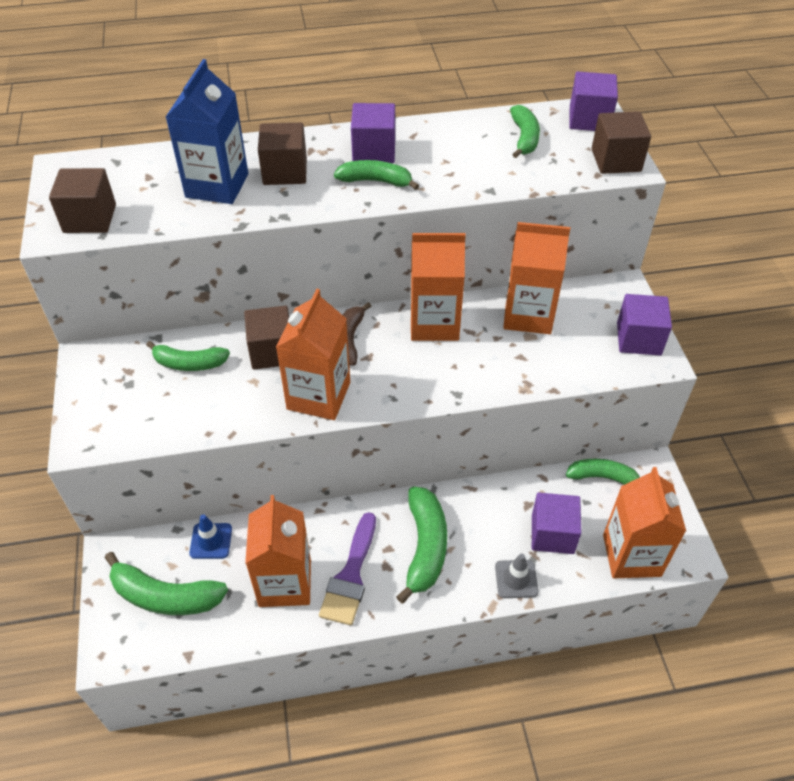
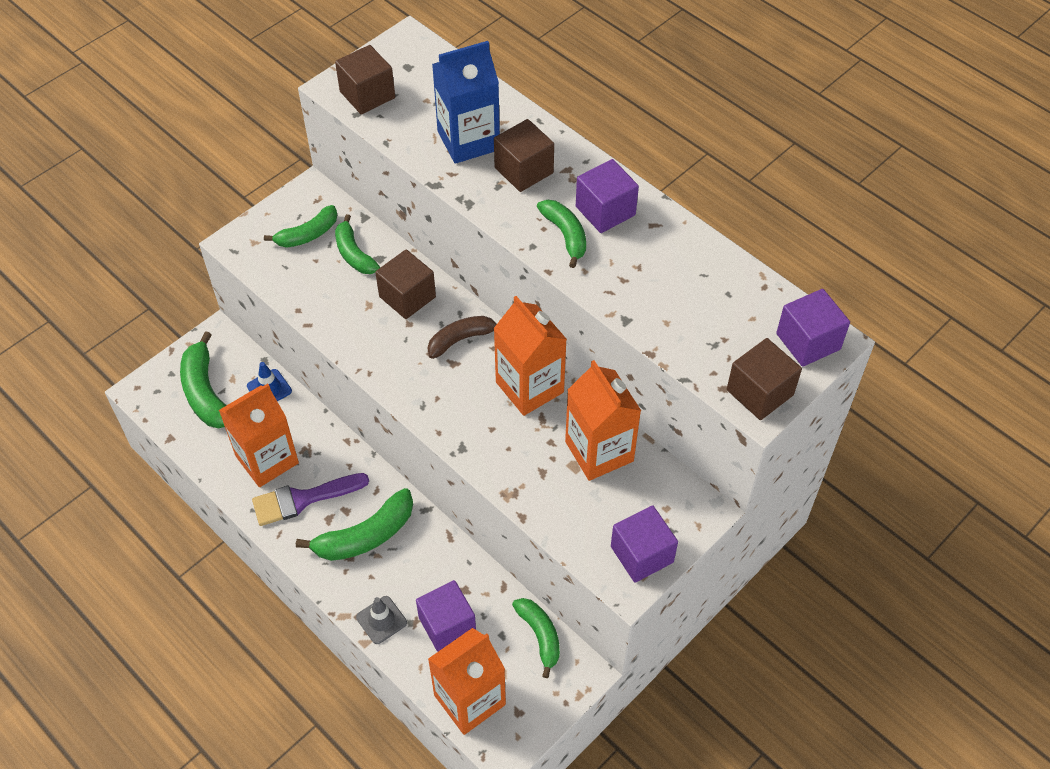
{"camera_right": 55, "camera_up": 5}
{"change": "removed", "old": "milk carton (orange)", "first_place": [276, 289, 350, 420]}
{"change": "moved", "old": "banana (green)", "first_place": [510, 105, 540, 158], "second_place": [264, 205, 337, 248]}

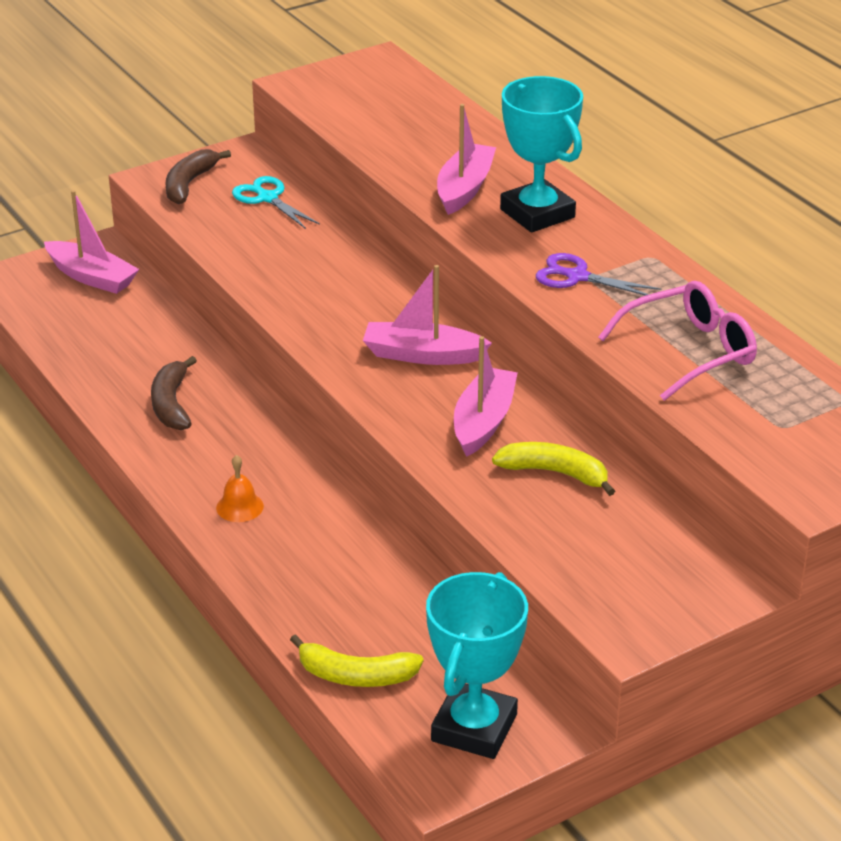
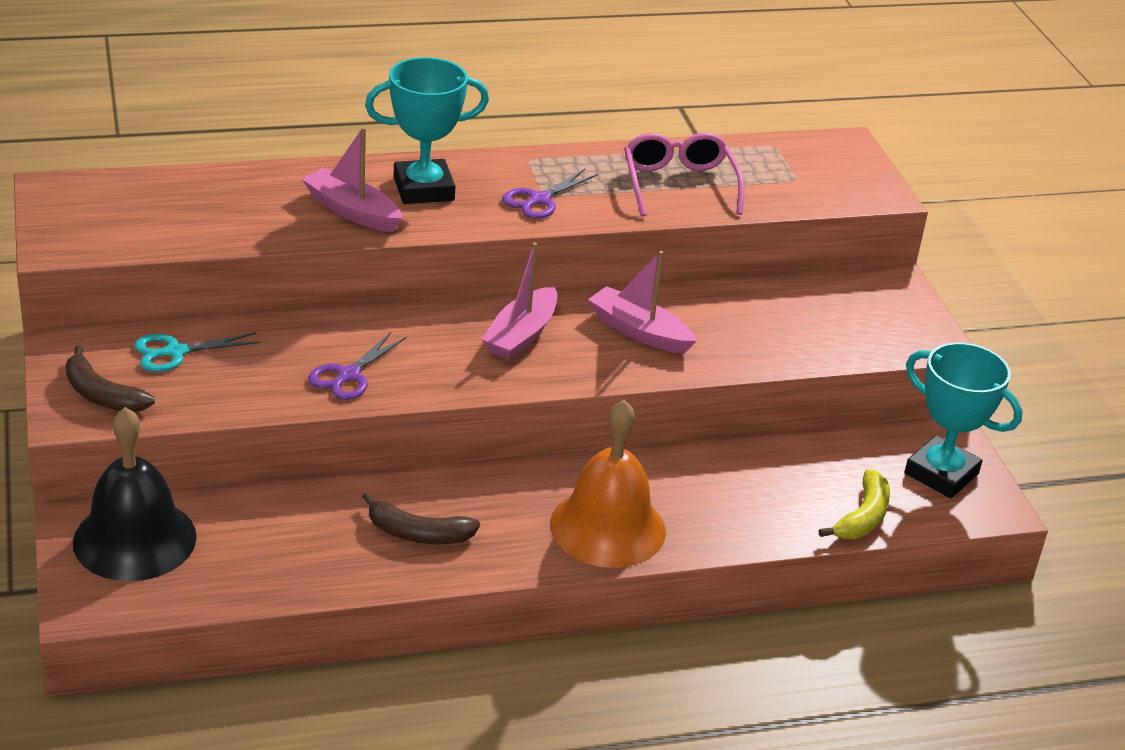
{"camera_right": -75, "camera_up": 0}
{"change": "removed", "old": "banana (yellow)", "first_place": [492, 442, 615, 496]}
{"change": "added", "new": "scissors (purple)", "second_place": [308, 331, 407, 400]}
{"change": "replaced", "old": "boat (rose-pink)", "new": "bell (black)", "first_place": [44, 190, 139, 294], "second_place": [73, 407, 197, 581]}
{"change": "resized", "old": "bell (orange)", "first_place": [216, 455, 264, 522], "second_place": [550, 400, 666, 568], "factor": 2.5}

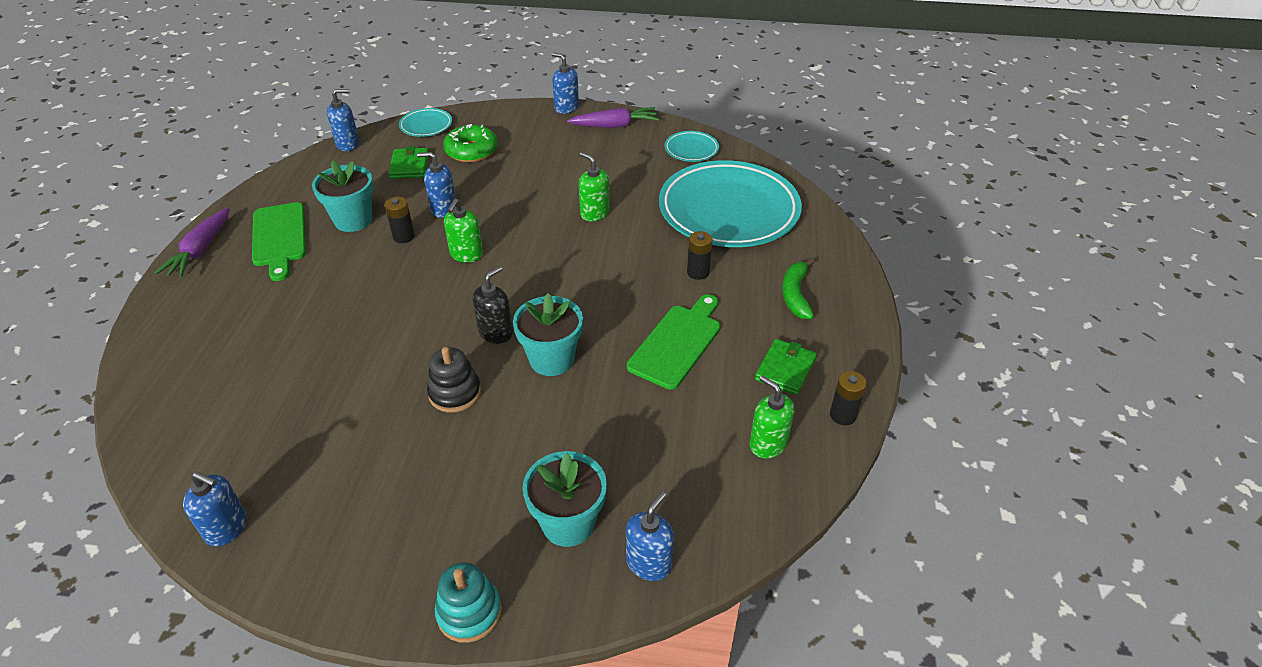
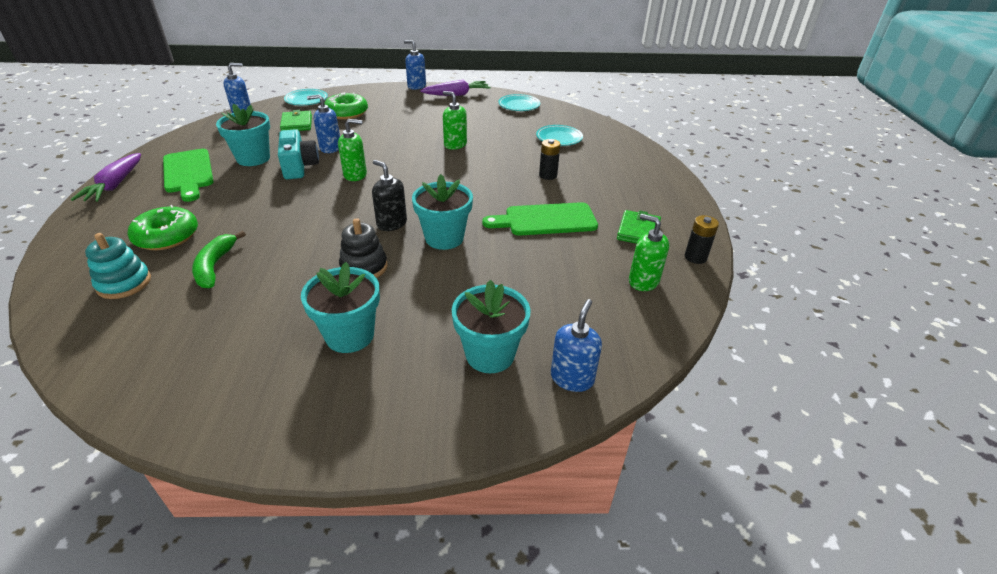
{"camera_right": -10, "camera_up": -5}
{"change": "removed", "old": "soap pump (blue)", "first_place": [183, 472, 247, 547]}
{"change": "added", "new": "donut (green)", "second_place": [128, 205, 198, 250]}
{"change": "added", "new": "flower pot (turquoise)", "second_place": [301, 262, 380, 353]}
{"change": "moved", "old": "stacking rings (turquoise)", "first_place": [435, 563, 502, 643], "second_place": [85, 233, 151, 299]}
{"change": "moved", "old": "banana (green)", "first_place": [782, 258, 815, 319], "second_place": [192, 231, 246, 288]}
{"change": "replaced", "old": "battery (black)", "new": "compact camera (turquoise)", "first_place": [385, 197, 415, 243], "second_place": [278, 129, 319, 179]}
{"change": "turned", "old": "soap pump (green)", "first_place": [444, 198, 483, 263], "second_place": [338, 119, 367, 181], "degrees": -105}
{"change": "turned", "old": "soap pump (black)", "first_place": [473, 266, 513, 344], "second_place": [372, 160, 407, 231], "degrees": -75}
{"change": "turned", "old": "bread board (green)", "first_place": [627, 294, 720, 390], "second_place": [482, 202, 598, 236], "degrees": -120}
{"change": "resized", "old": "dinner plate (turquoise)", "first_place": [659, 160, 802, 247], "second_place": [536, 125, 583, 146], "factor": 0.42}

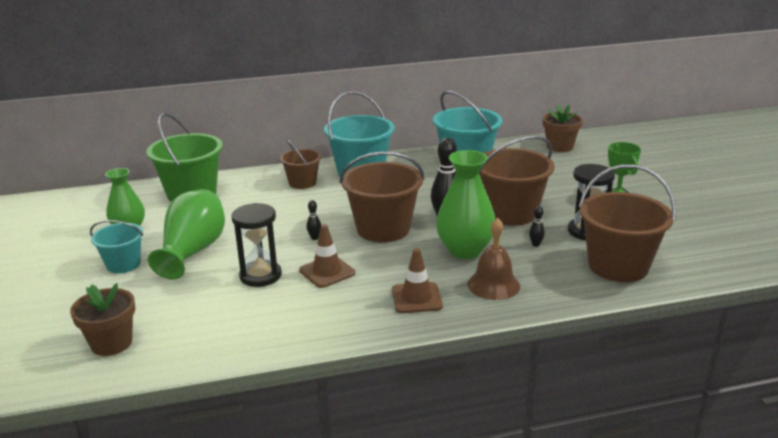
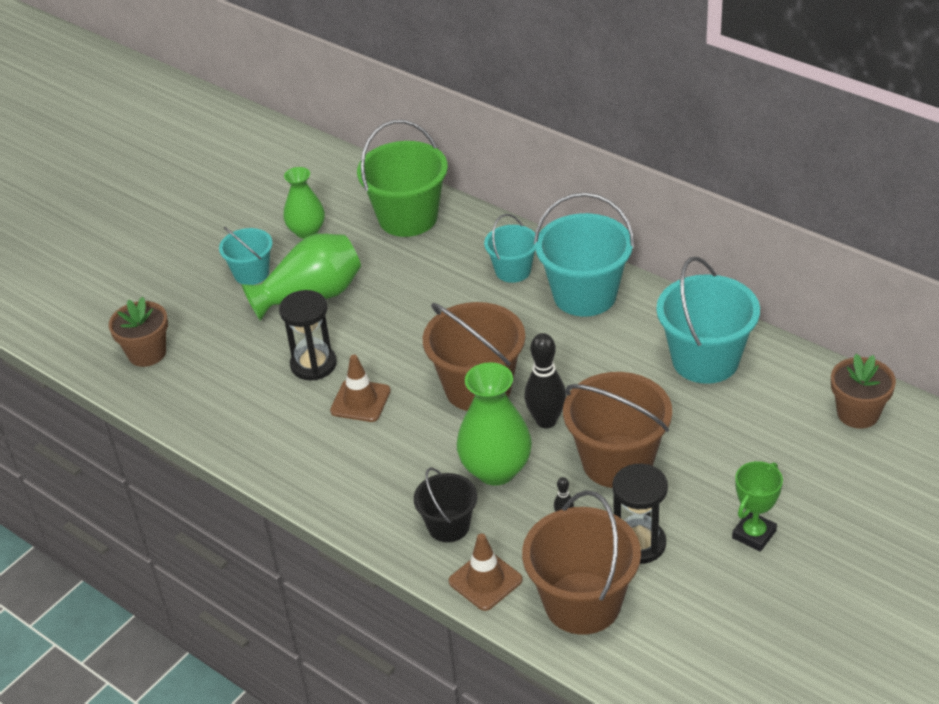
{"camera_right": 55, "camera_up": 15}
{"change": "removed", "old": "tenpin (black)", "first_place": [307, 200, 321, 240]}
{"change": "moved", "old": "traffic cone (brown)", "first_place": [392, 248, 443, 313], "second_place": [449, 533, 523, 611]}
{"change": "replaced", "old": "bell (brown)", "new": "bucket (black)", "first_place": [468, 218, 520, 300], "second_place": [414, 468, 477, 542]}
{"change": "recoloured", "old": "bucket (brown)", "new": "bucket (turquoise)", "first_place": [280, 139, 321, 189], "second_place": [484, 214, 535, 283]}

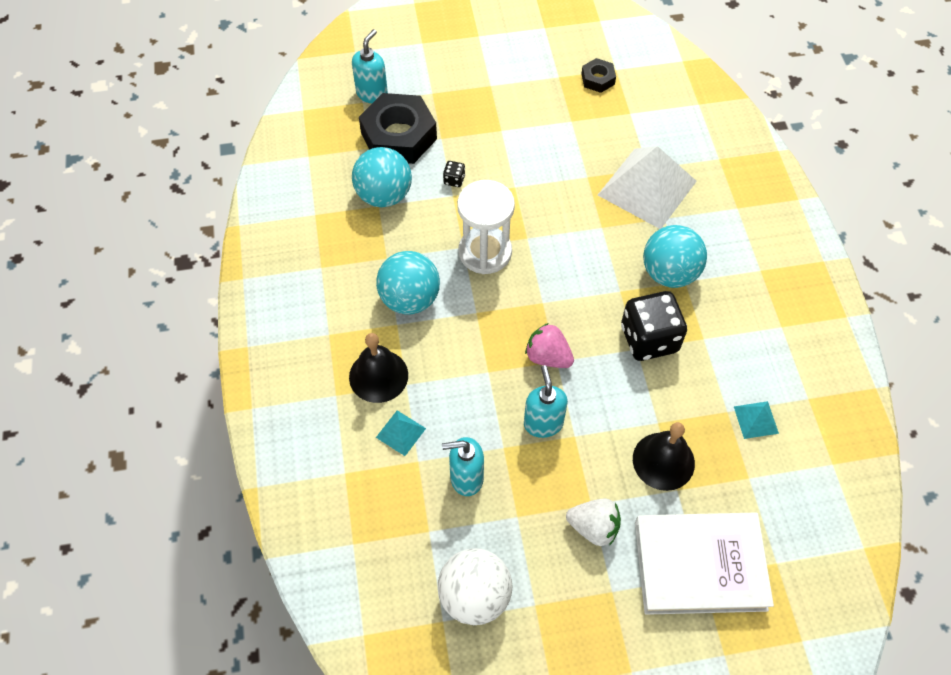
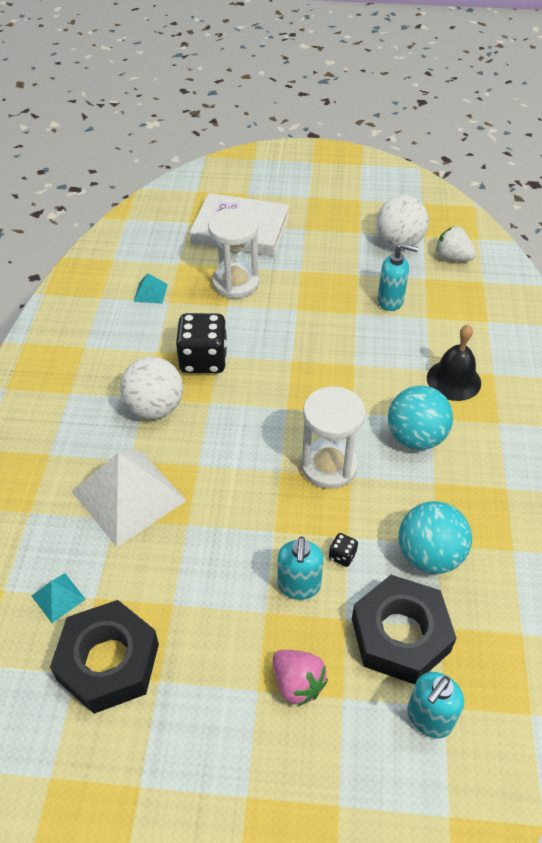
{"camera_right": -165, "camera_up": -10}
{"change": "moved", "old": "solid pyramid (turquoise)", "first_place": [376, 410, 426, 456], "second_place": [32, 573, 86, 623]}
{"change": "moved", "old": "soap pump (turquoise)", "first_place": [524, 365, 568, 438], "second_place": [277, 536, 324, 600]}
{"change": "moved", "old": "berry (rose-pink)", "first_place": [525, 323, 574, 368], "second_place": [273, 650, 328, 707]}
{"change": "moved", "old": "berry (snow-white)", "first_place": [566, 498, 621, 546], "second_place": [436, 226, 476, 261]}
{"change": "replaced", "old": "bell (black)", "new": "hourglass (snow-white)", "first_place": [633, 422, 695, 491], "second_place": [208, 208, 259, 299]}
{"change": "recoloured", "old": "sphere (turquoise)", "new": "sphere (snow-white)", "first_place": [643, 225, 707, 288], "second_place": [120, 357, 183, 419]}
{"change": "resized", "old": "hexagon nut (black)", "first_place": [581, 58, 616, 93], "second_place": [50, 600, 159, 714], "factor": 2.07}

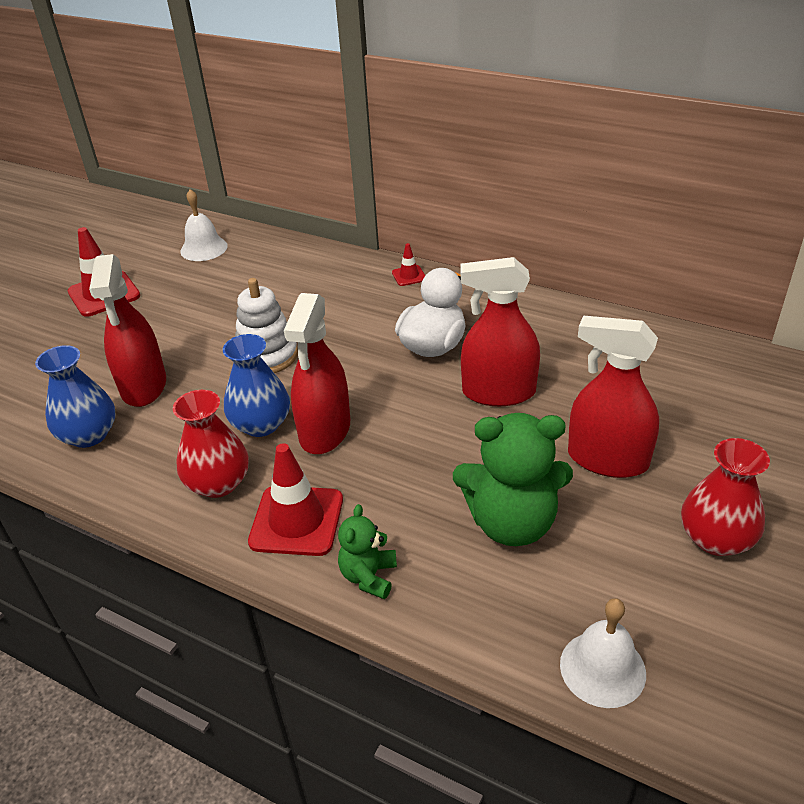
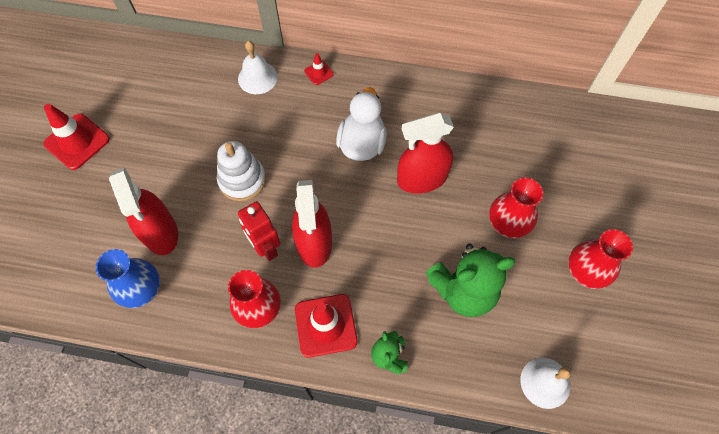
{"camera_right": -20, "camera_up": 25}
{"change": "moved", "old": "bell (snow-white)", "first_place": [180, 189, 228, 261], "second_place": [238, 41, 278, 94]}
{"change": "replaced", "old": "flower vase (blue)", "new": "toy robot (crimson)", "first_place": [223, 334, 290, 437], "second_place": [238, 201, 281, 261]}
{"change": "replaced", "old": "spray cleaner (crimson)", "new": "flower vase (crimson)", "first_place": [568, 315, 659, 478], "second_place": [489, 178, 543, 238]}

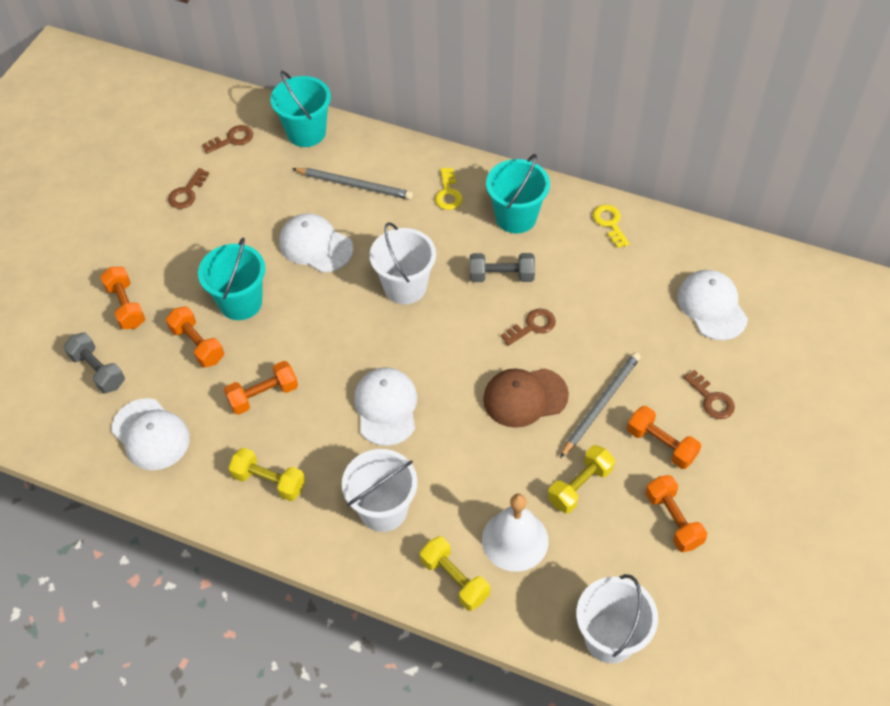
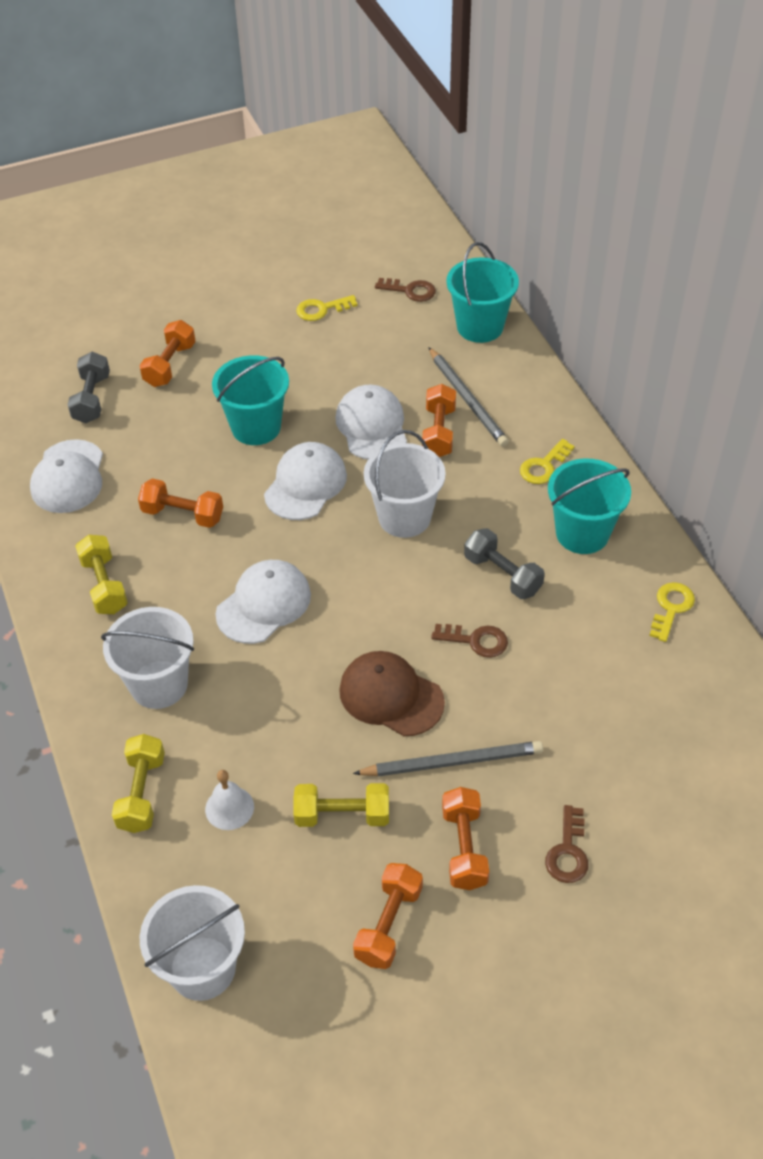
{"camera_right": 45, "camera_up": -5}
{"change": "moved", "old": "free weight (orange)", "first_place": [166, 306, 224, 368], "second_place": [422, 384, 456, 457]}
{"change": "moved", "old": "cap (snow-white)", "first_place": [677, 270, 748, 340], "second_place": [264, 442, 347, 520]}
{"change": "recoloured", "old": "door key (brown)", "new": "door key (yellow)", "first_place": [168, 168, 209, 209], "second_place": [296, 295, 358, 321]}
{"change": "resized", "old": "bell (snow-white)", "first_place": [482, 494, 549, 572], "second_place": [205, 770, 254, 830], "factor": 0.59}

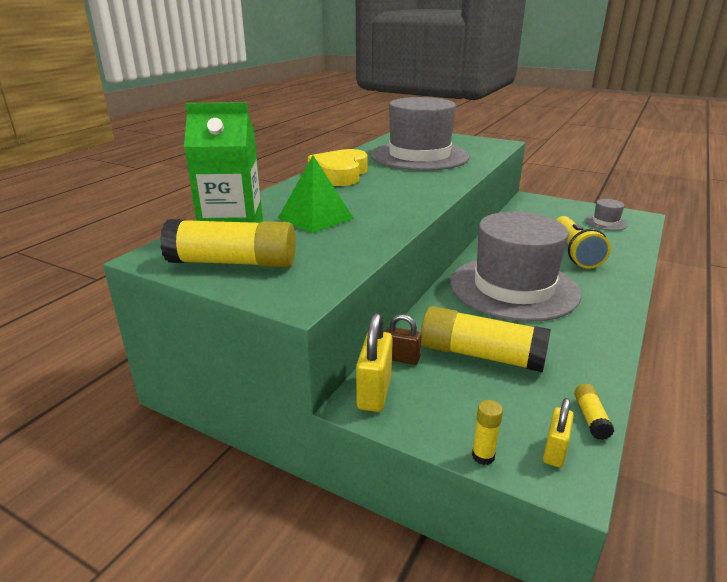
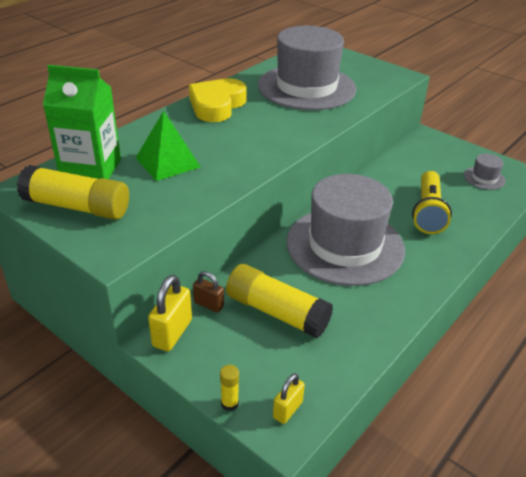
{"camera_right": 10, "camera_up": 10}
{"change": "removed", "old": "glue stick (yellow)", "first_place": [574, 384, 614, 440]}

